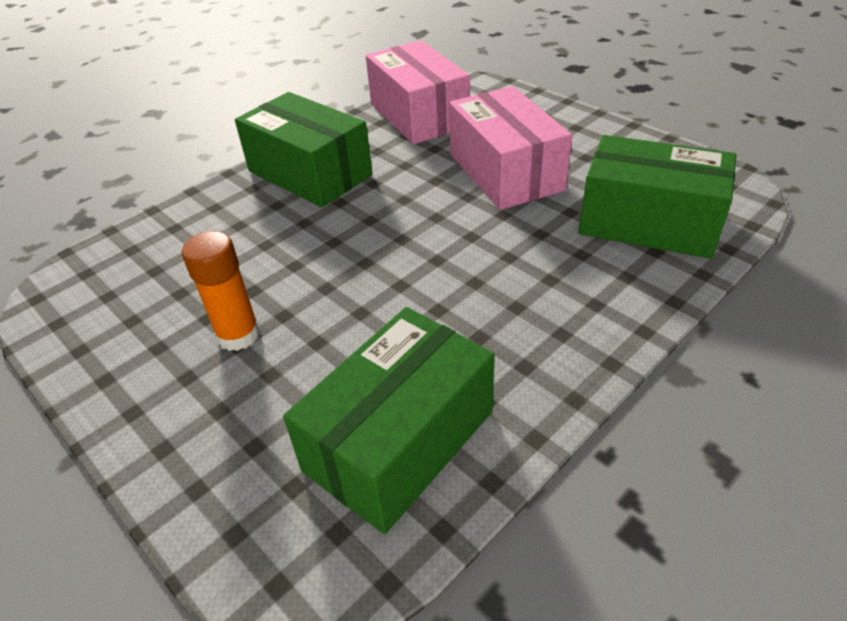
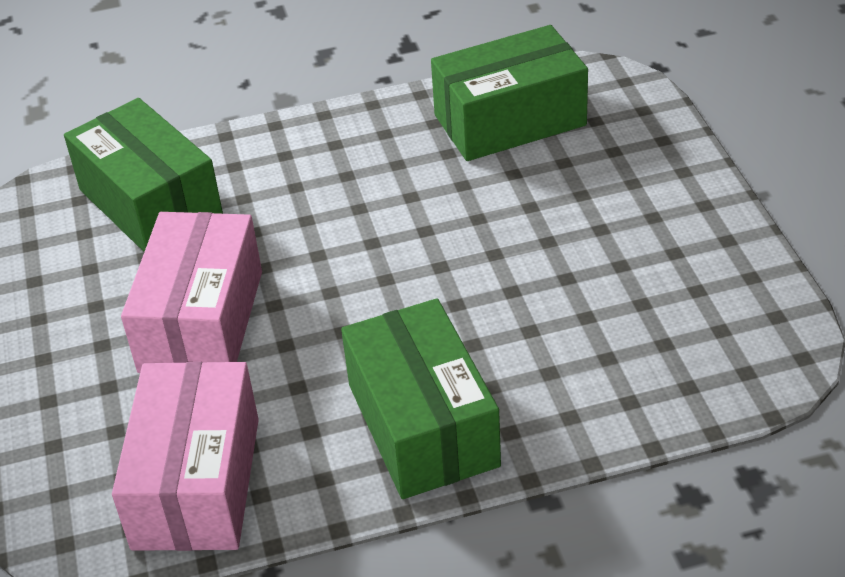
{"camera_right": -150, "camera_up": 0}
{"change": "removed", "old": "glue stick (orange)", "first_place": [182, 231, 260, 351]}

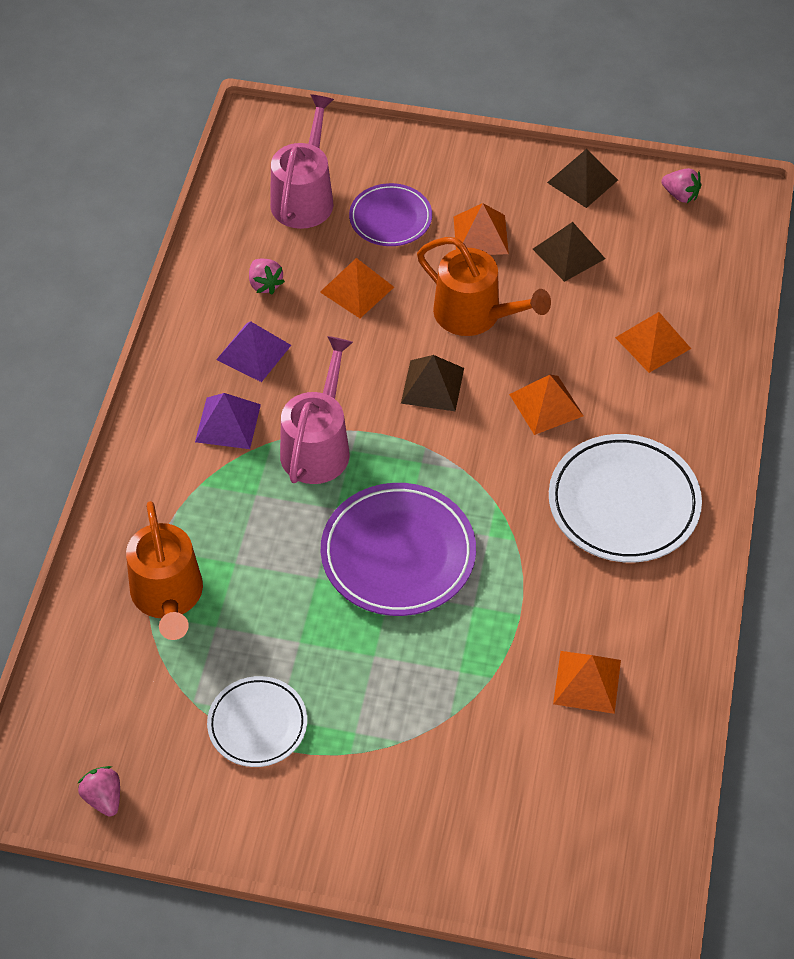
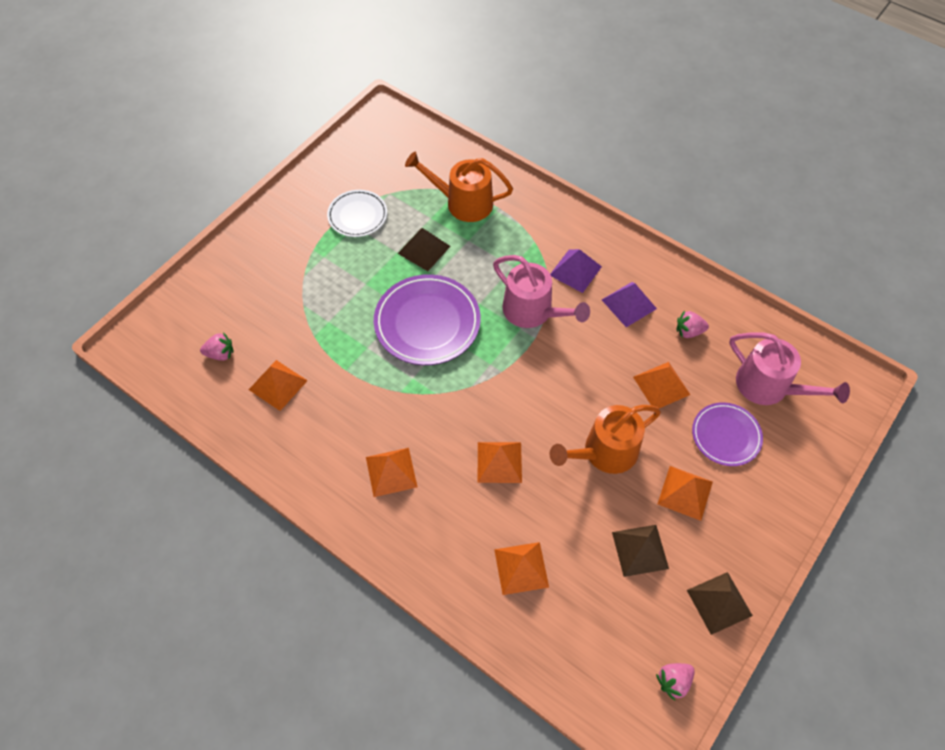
{"camera_right": 115, "camera_up": 5}
{"change": "moved", "old": "berry (rose-pink)", "first_place": [77, 766, 120, 817], "second_place": [200, 332, 234, 361]}
{"change": "moved", "old": "solid pyramid (brown)", "first_place": [401, 355, 464, 411], "second_place": [397, 228, 450, 271]}
{"change": "replaced", "old": "dinner plate (snow-white)", "new": "solid pyramid (orange)", "first_place": [549, 434, 702, 563], "second_place": [366, 448, 417, 497]}

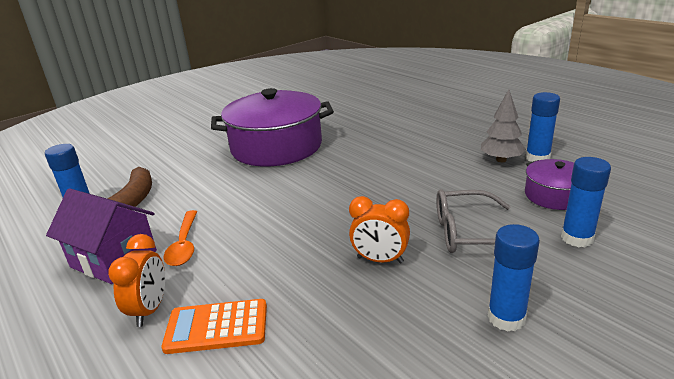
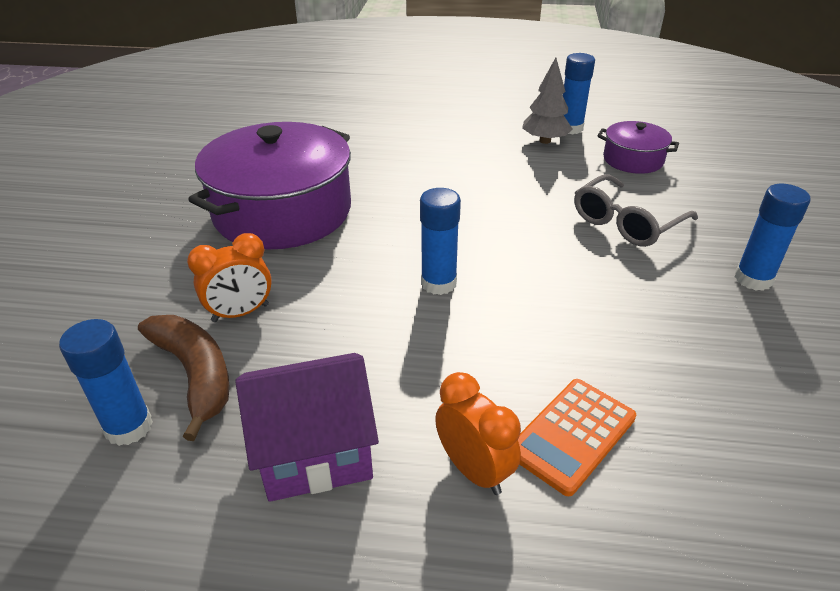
{"camera_right": -45, "camera_up": 10}
{"change": "removed", "old": "spoon (orange)", "first_place": [163, 210, 197, 266]}
{"change": "moved", "old": "bedside clock (orange)", "first_place": [349, 196, 410, 263], "second_place": [187, 233, 272, 322]}
{"change": "moved", "old": "glue stick (blue)", "first_place": [561, 157, 611, 247], "second_place": [420, 188, 461, 295]}

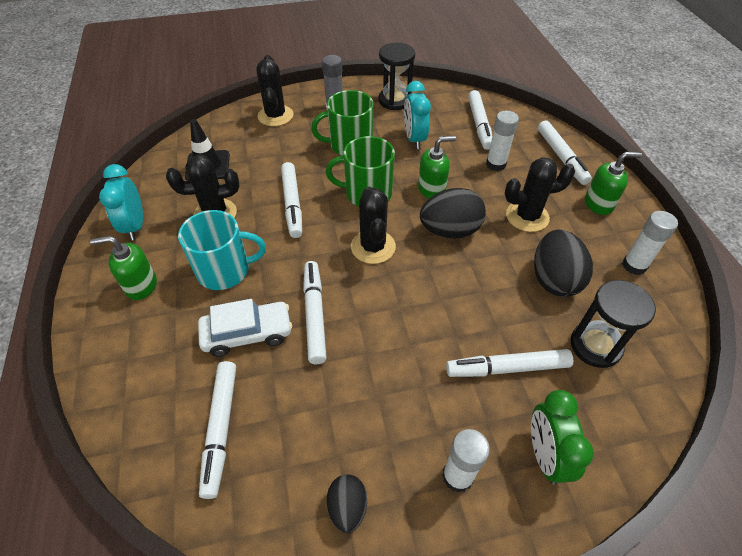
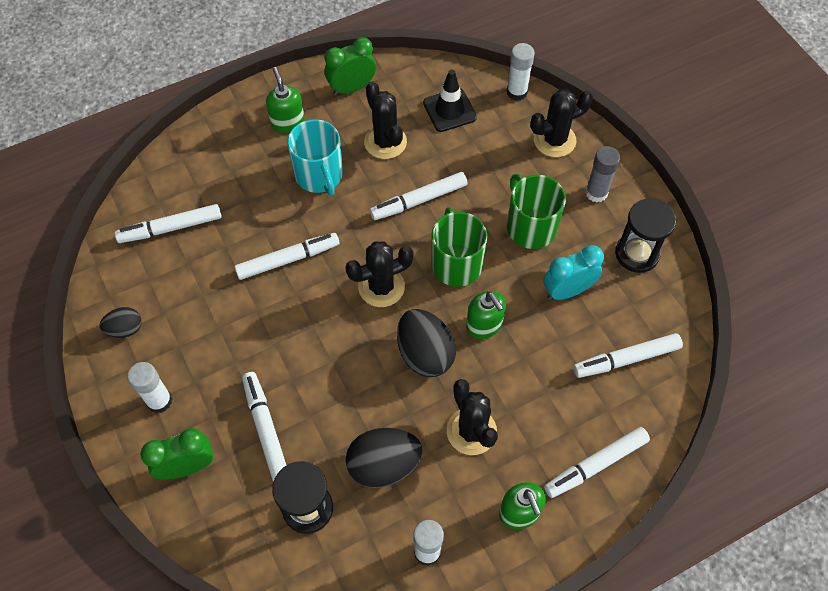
{"camera_right": 75, "camera_up": 10}
{"change": "removed", "old": "toy car (snow-white)", "first_place": [198, 299, 292, 357]}
{"change": "moved", "old": "glue stick (snow-white)", "first_place": [486, 111, 519, 171], "second_place": [507, 43, 535, 101]}
{"change": "recoloured", "old": "bedside clock (turquoise)", "new": "bedside clock (green)", "first_place": [99, 164, 143, 240], "second_place": [325, 37, 376, 95]}

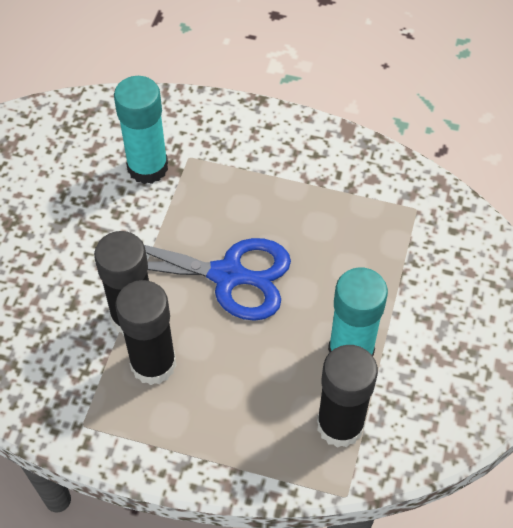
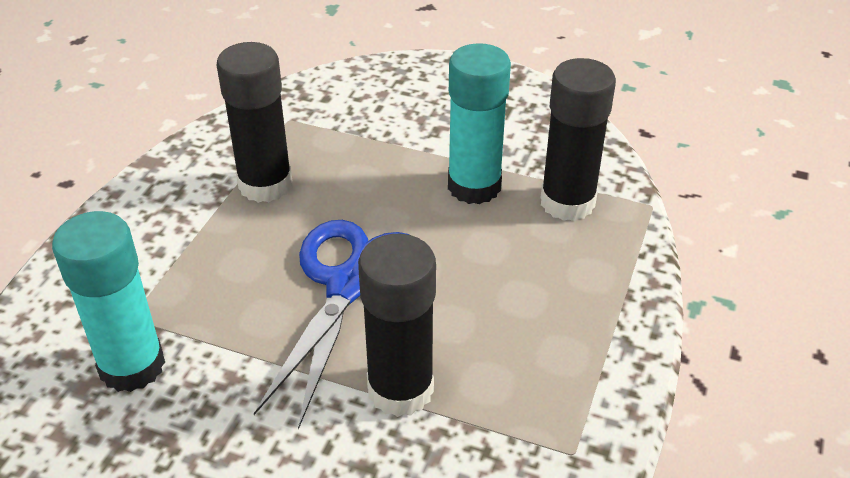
{"camera_right": -85, "camera_up": -15}
{"change": "moved", "old": "glue stick (black)", "first_place": [115, 280, 176, 385], "second_place": [217, 42, 292, 203]}

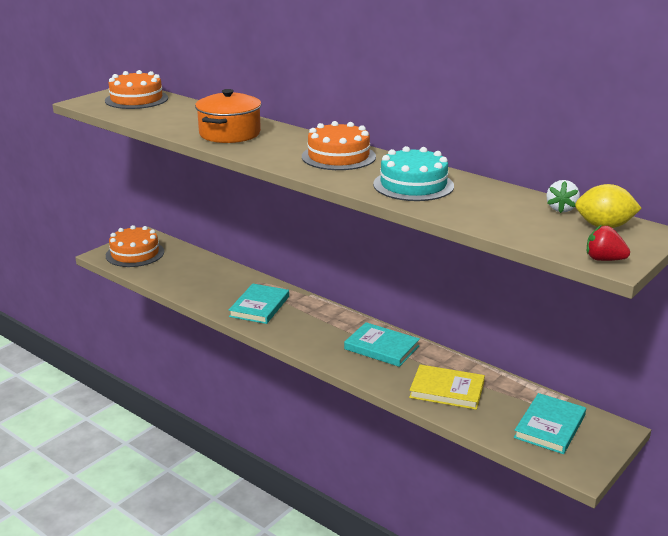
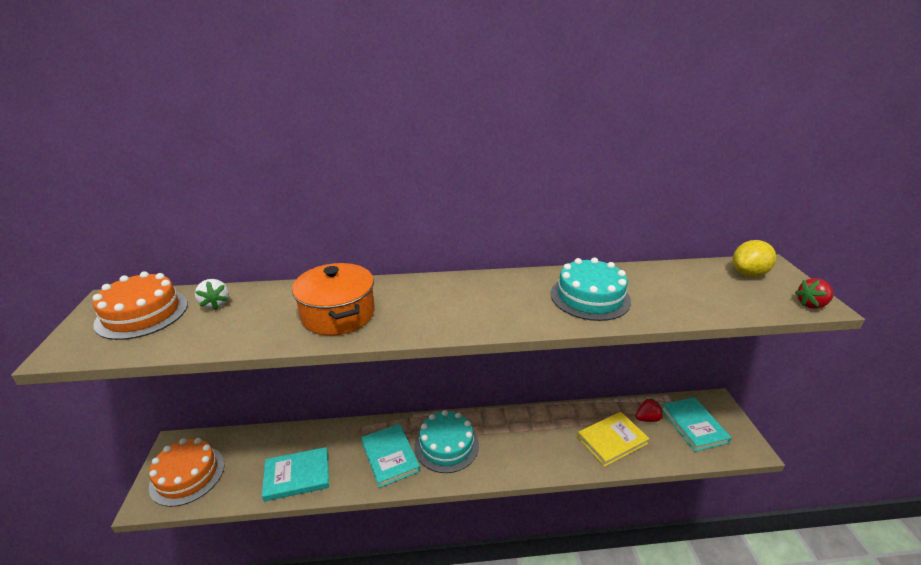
{"camera_right": -45, "camera_up": 5}
{"change": "removed", "old": "gateau (orange)", "first_place": [302, 121, 376, 170]}
{"change": "added", "new": "gateau (turquoise)", "second_place": [415, 410, 479, 473]}
{"change": "added", "new": "berry (crimson)", "second_place": [635, 398, 663, 422]}
{"change": "moved", "old": "book (turquoise)", "first_place": [344, 322, 420, 367], "second_place": [262, 447, 329, 502]}
{"change": "moved", "old": "berry (snow-white)", "first_place": [547, 180, 580, 213], "second_place": [195, 279, 229, 310]}

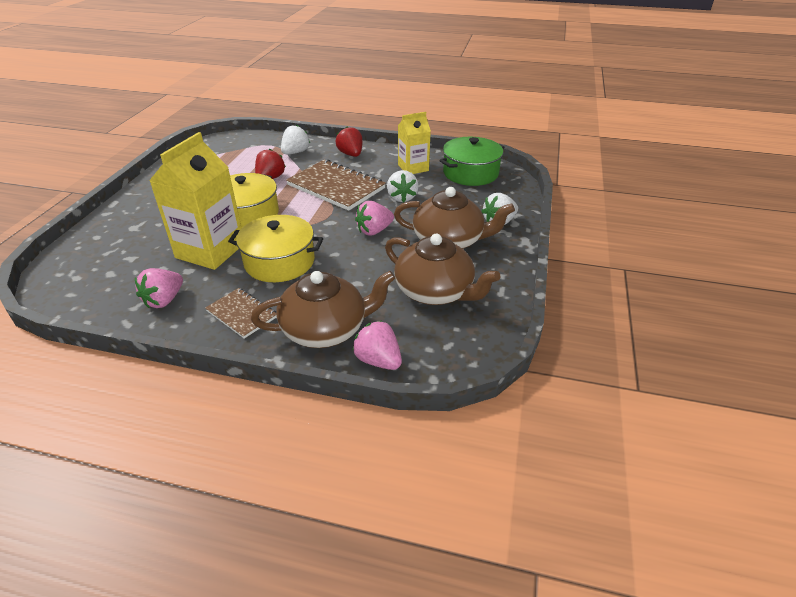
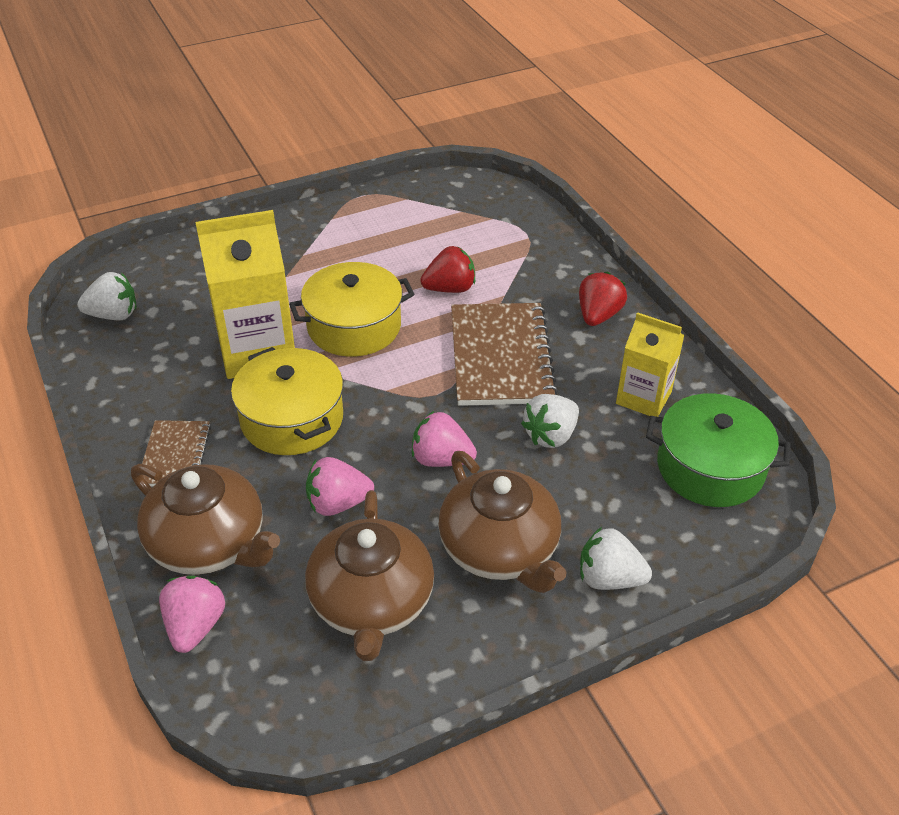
{"camera_right": 50, "camera_up": 5}
{"change": "moved", "old": "berry (rose-pink)", "first_place": [135, 268, 183, 308], "second_place": [306, 457, 374, 516]}
{"change": "moved", "old": "berry (snow-white)", "first_place": [281, 125, 310, 154], "second_place": [77, 272, 136, 320]}

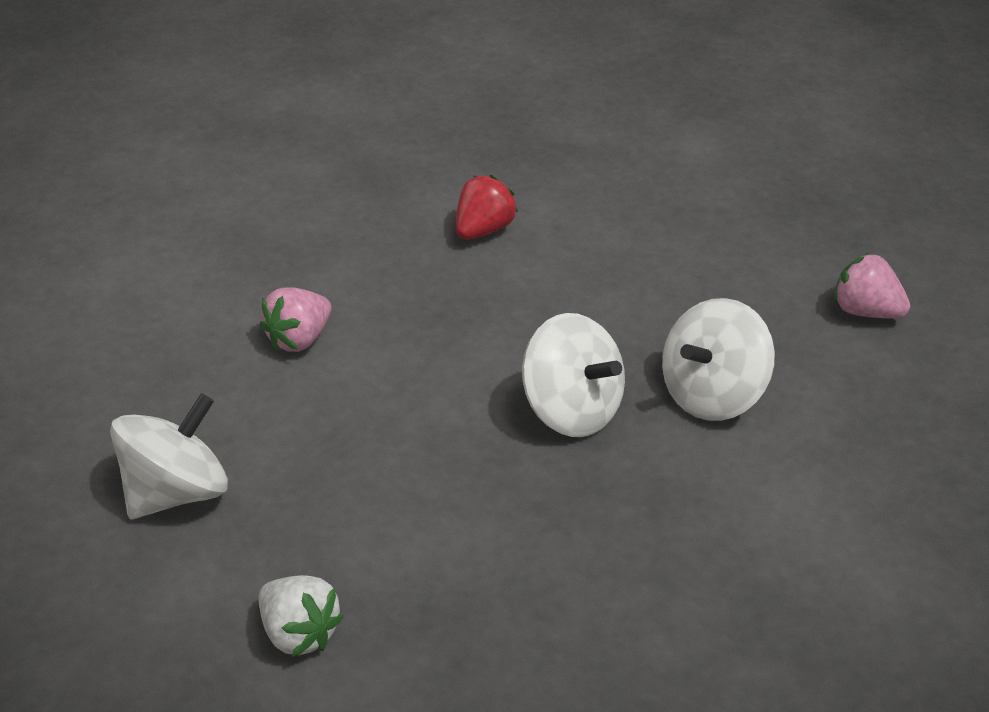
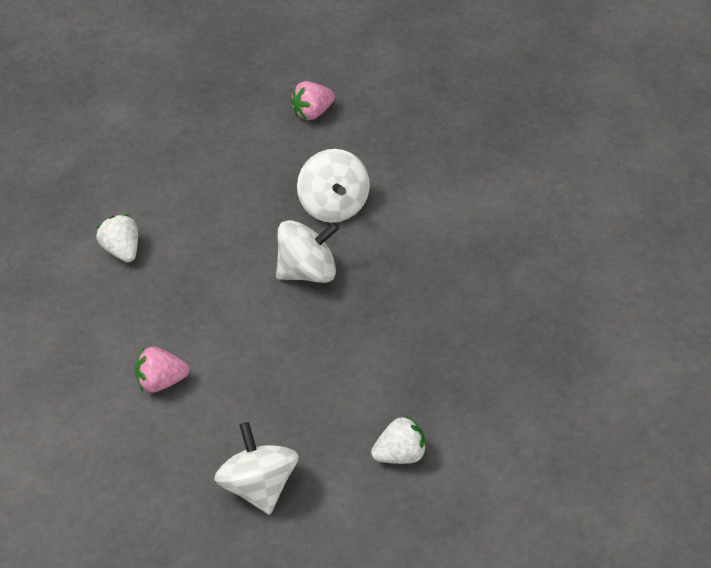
{"camera_right": -65, "camera_up": 10}
{"change": "recoloured", "old": "berry (crimson)", "new": "berry (snow-white)", "first_place": [456, 175, 518, 240], "second_place": [96, 214, 138, 262]}
{"change": "turned", "old": "berry (rose-pink)", "first_place": [259, 287, 331, 352], "second_place": [135, 347, 189, 393], "degrees": 105}

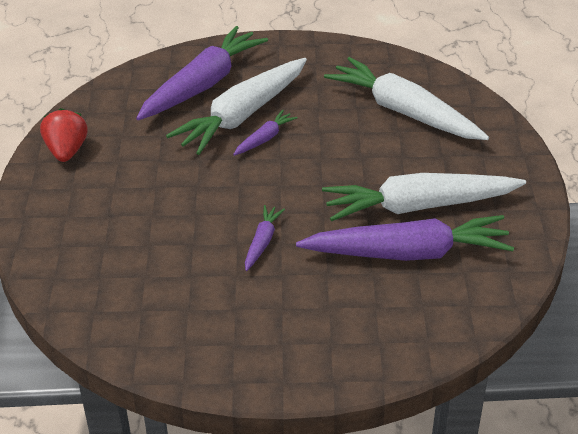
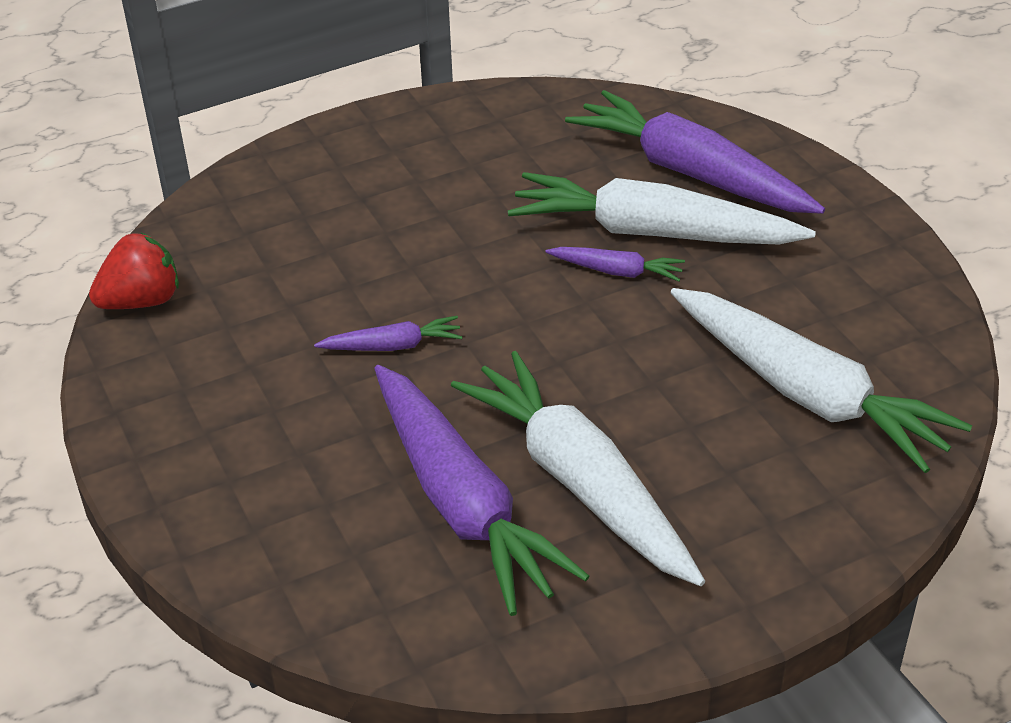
{"camera_right": 65, "camera_up": 0}
{"change": "moved", "old": "berry (crimson)", "first_place": [40, 108, 88, 162], "second_place": [89, 233, 179, 309]}
{"change": "turned", "old": "toy carrot (purple)", "first_place": [136, 26, 268, 120], "second_place": [565, 90, 825, 214], "degrees": -150}
{"change": "turned", "old": "toy carrot (snow-white)", "first_place": [324, 57, 489, 140], "second_place": [671, 288, 972, 473], "degrees": 120}

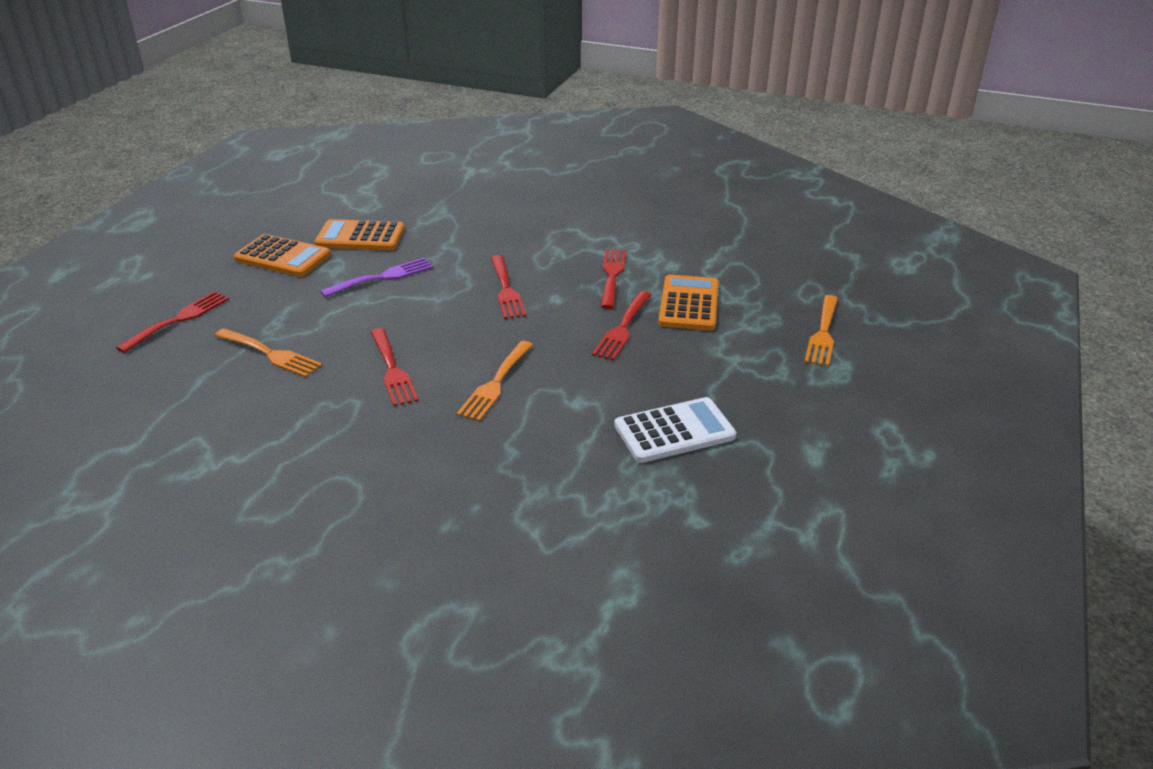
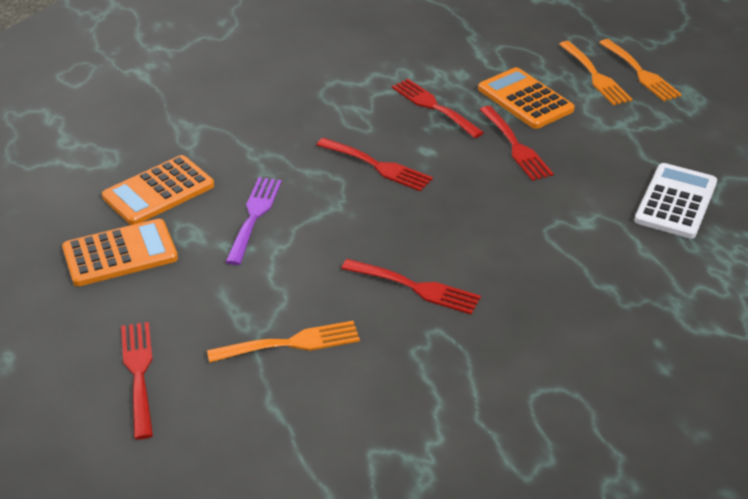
{"camera_right": -45, "camera_up": 5}
{"change": "moved", "old": "fork (orange)", "first_place": [456, 341, 533, 421], "second_place": [559, 41, 632, 106]}

